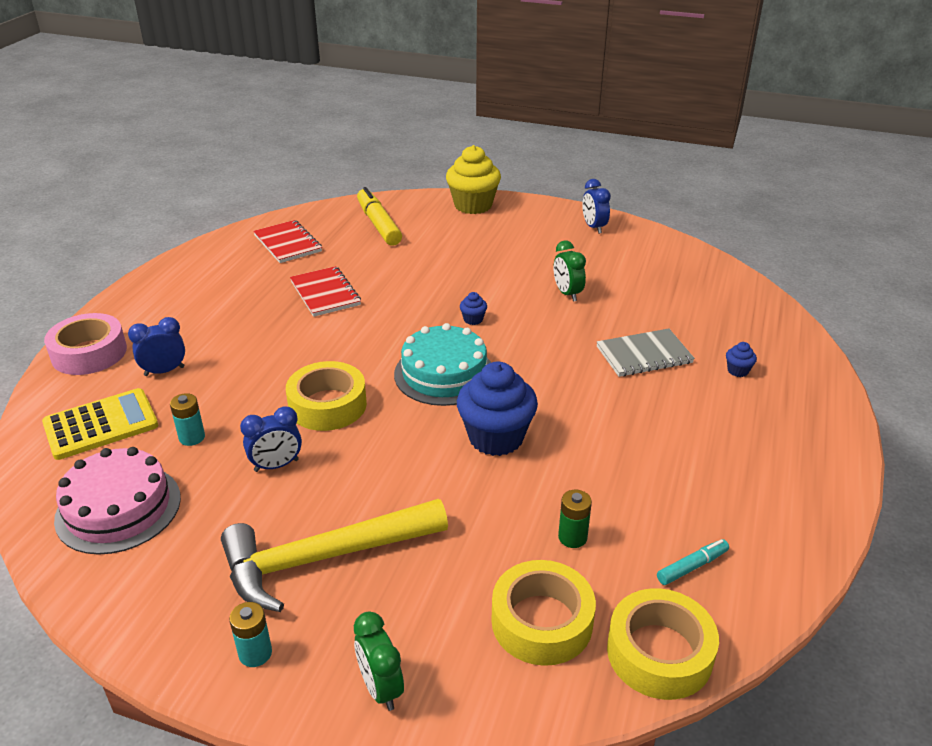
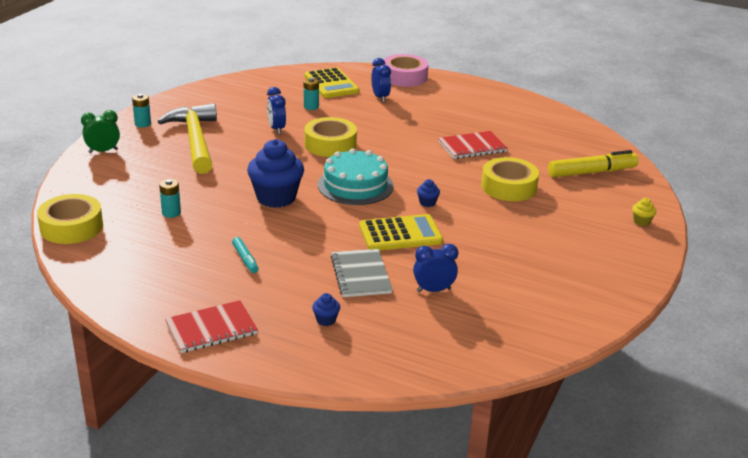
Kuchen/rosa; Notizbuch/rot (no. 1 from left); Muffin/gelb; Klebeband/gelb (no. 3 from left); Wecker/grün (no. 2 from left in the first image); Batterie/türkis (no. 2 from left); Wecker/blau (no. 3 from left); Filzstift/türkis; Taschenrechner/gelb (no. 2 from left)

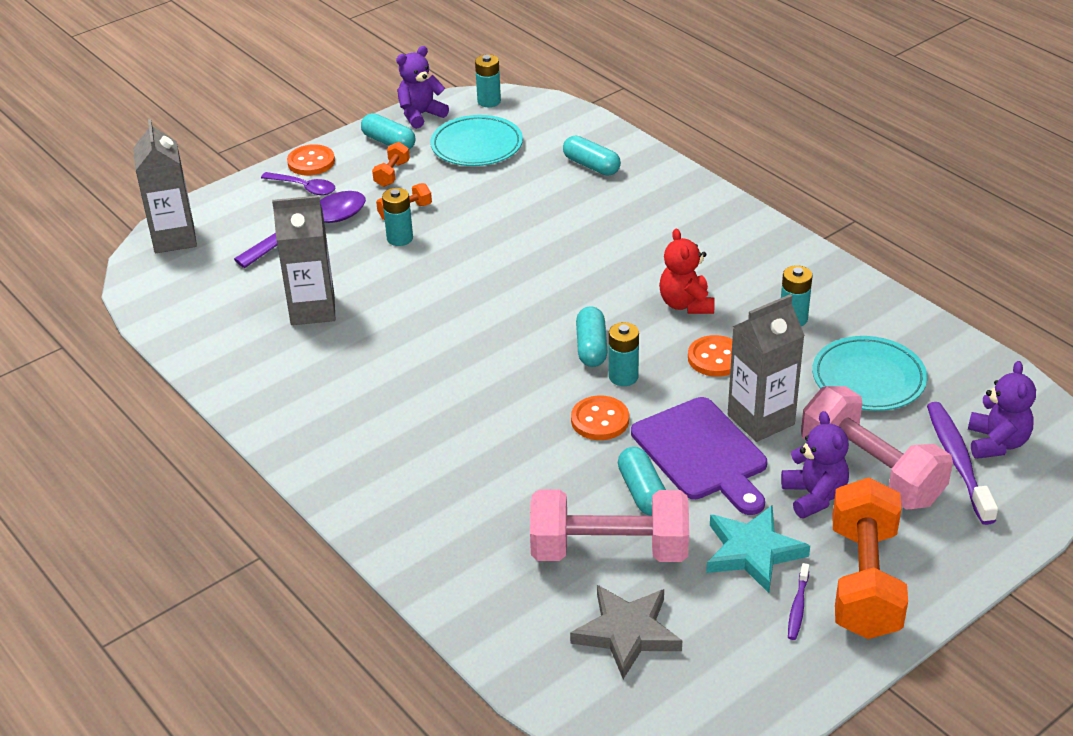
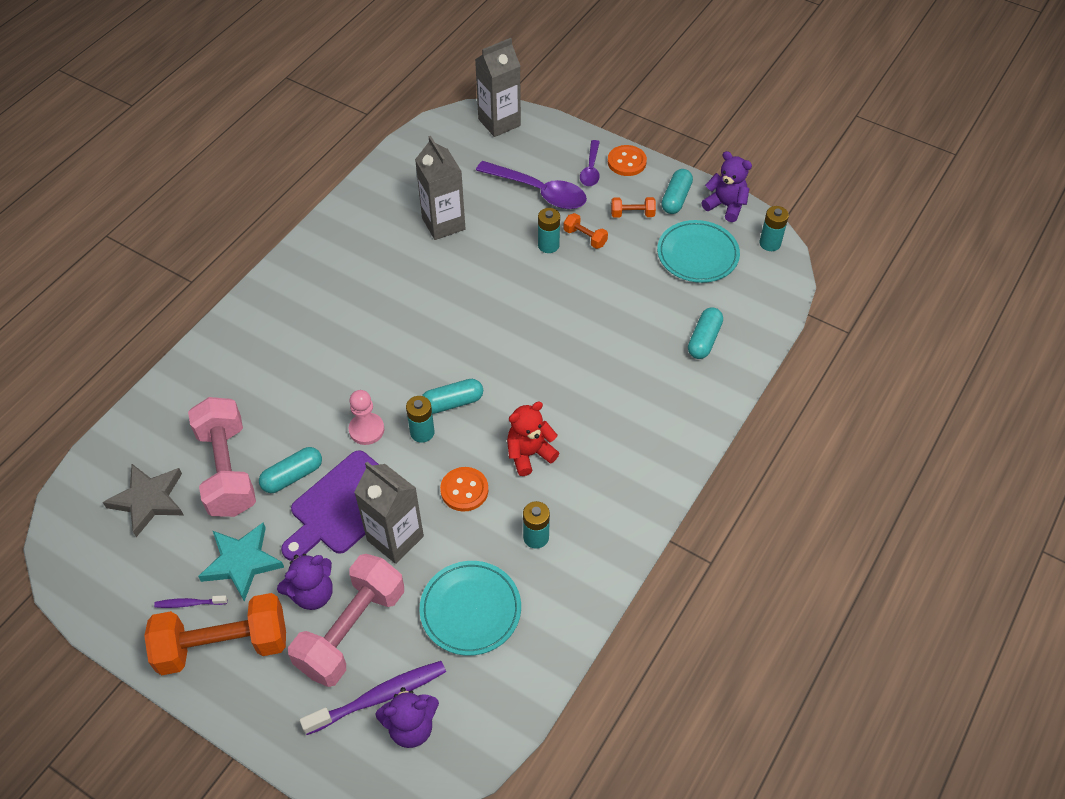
Bauer/rosa

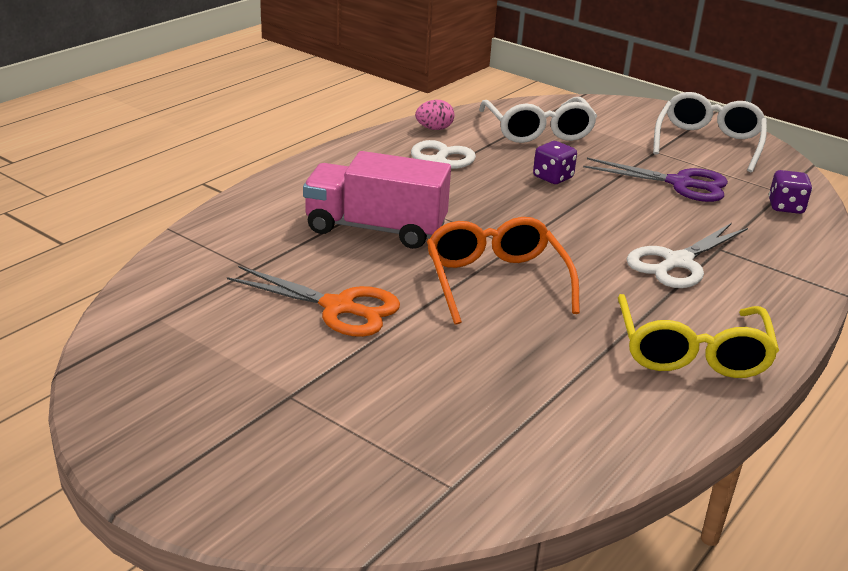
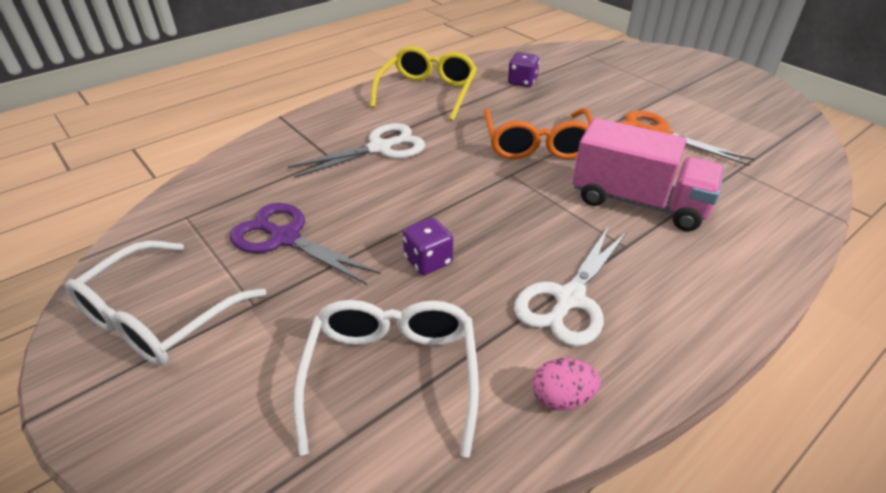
Spielwürfel/lila (no. 2 from left)

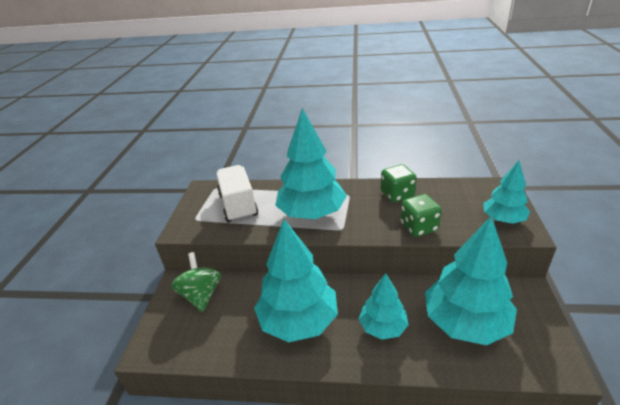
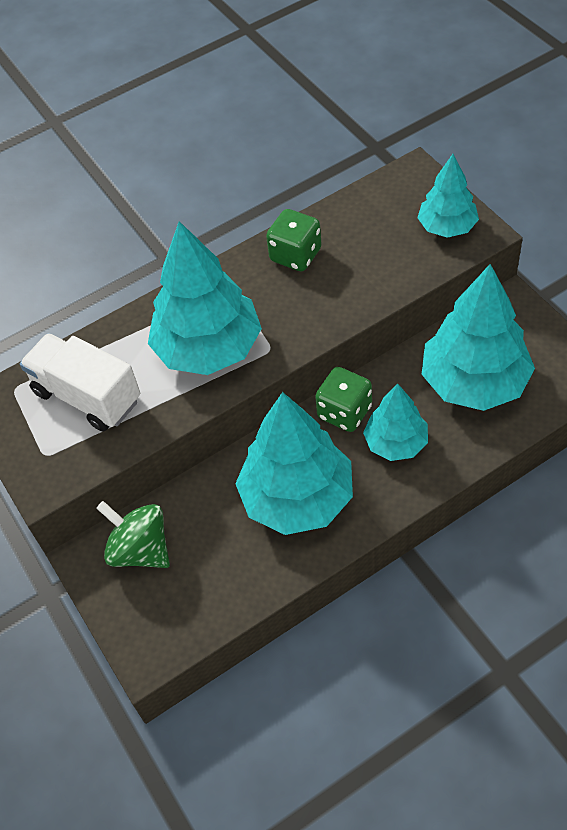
Spielwürfel/grün (no. 2 from left)

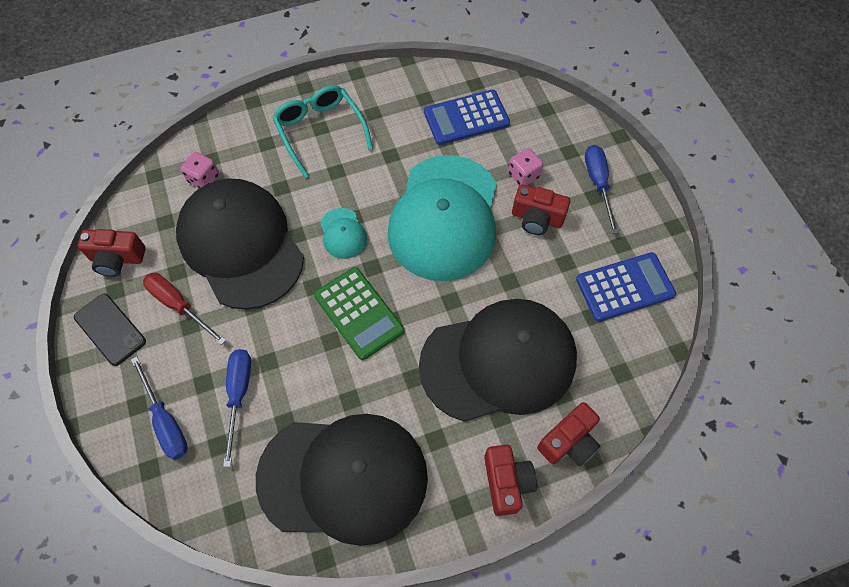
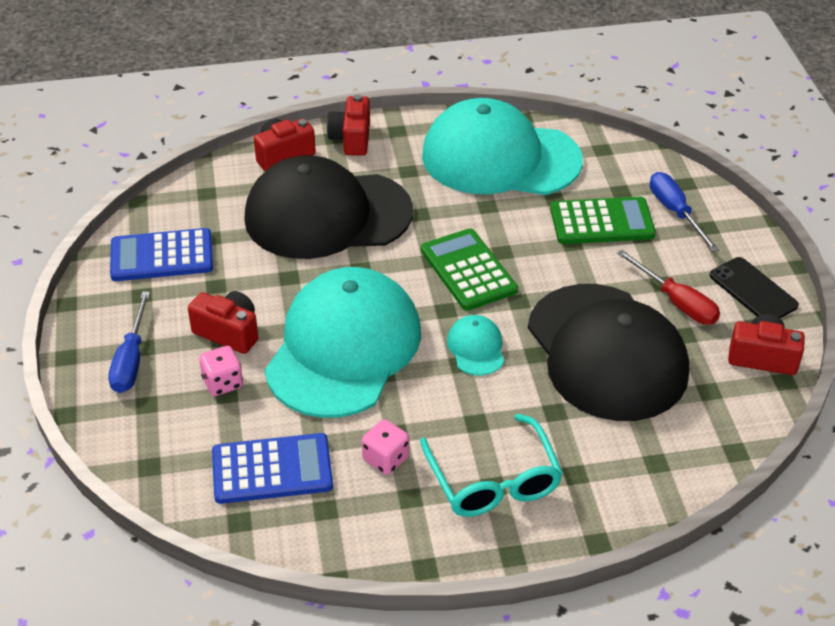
Spielwürfel/rosa (no. 2 from left); Taschenrechner/grün (no. 2 from left); Kappe/türkis (no. 3 from left)

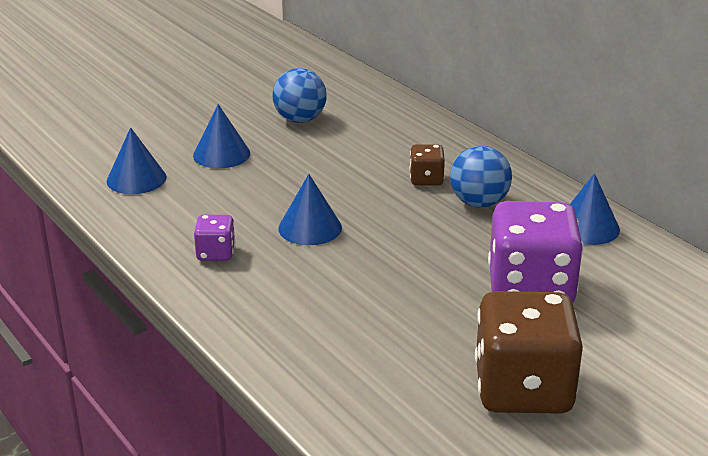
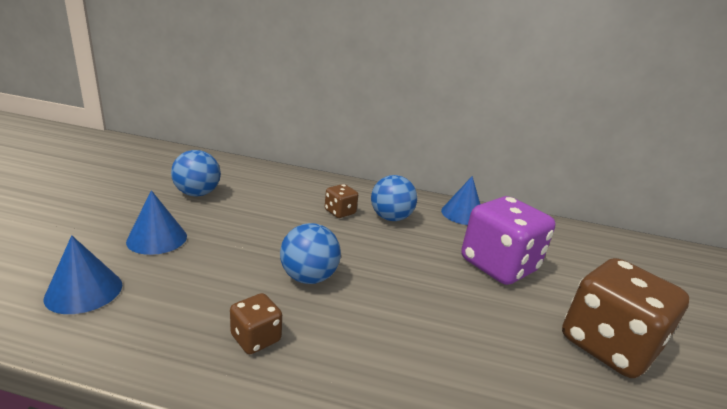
Spielwürfel/braun (no. 1 from left); Ball/blau (no. 2 from left)

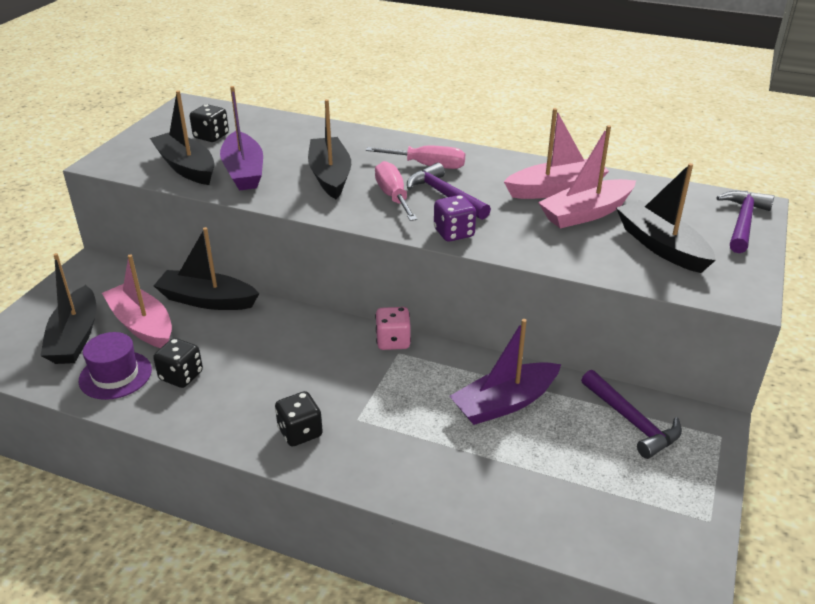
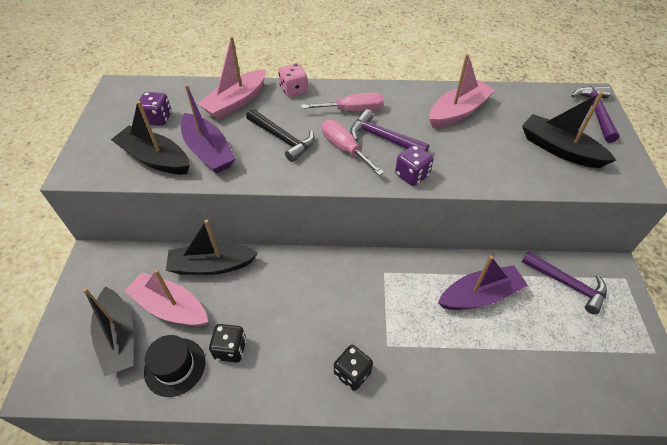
Hut/schwarz; Spielwürfel/lila (no. 1 from left); Hammer/schwarz; Spielwürfel/rosa; Boot/lila (no. 2 from left); Boot/rosa (no. 2 from left)

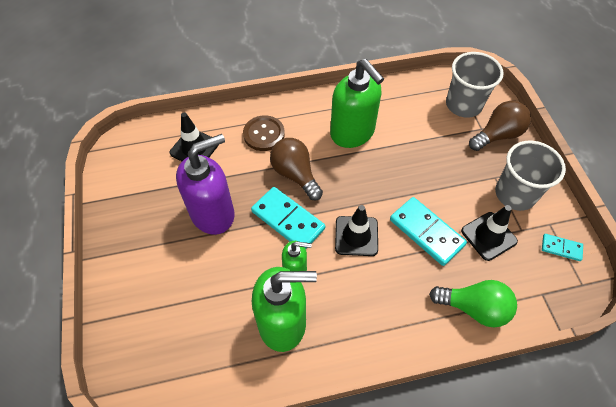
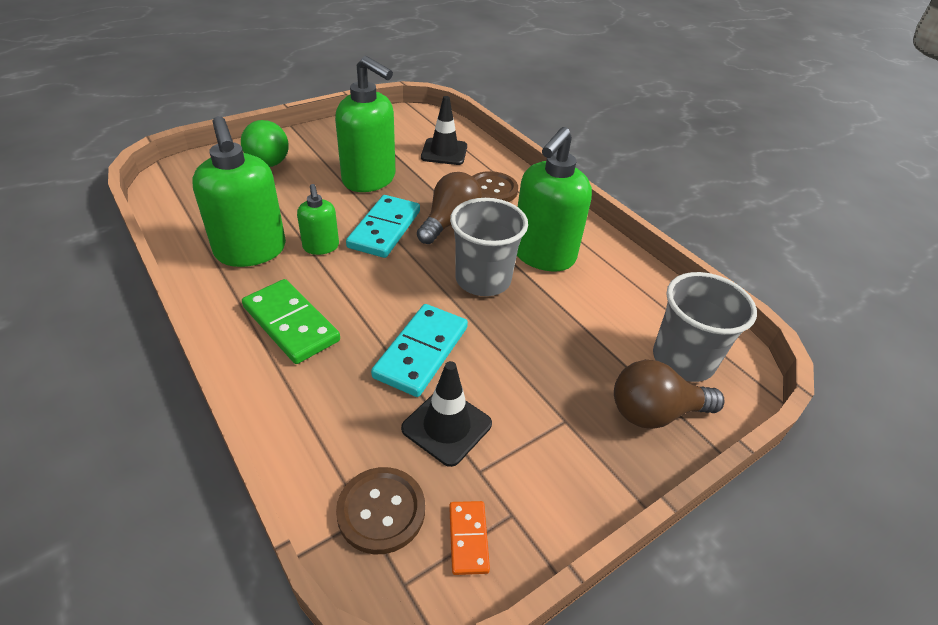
Seifenspender/grün (no. 3 from left); Leitkegel/schwarz (no. 2 from left in the first image); Glühbirne/grün; Glühbirne/braun (no. 2 from left); Becher/grau (no. 1 from left); Dominostein/orange; Dominostein/grün; Knopf/braun (no. 1 from left)

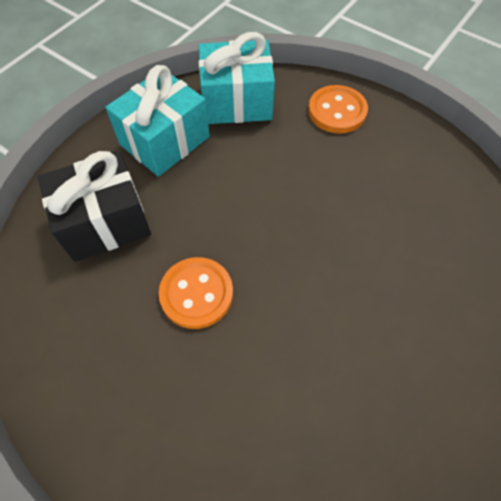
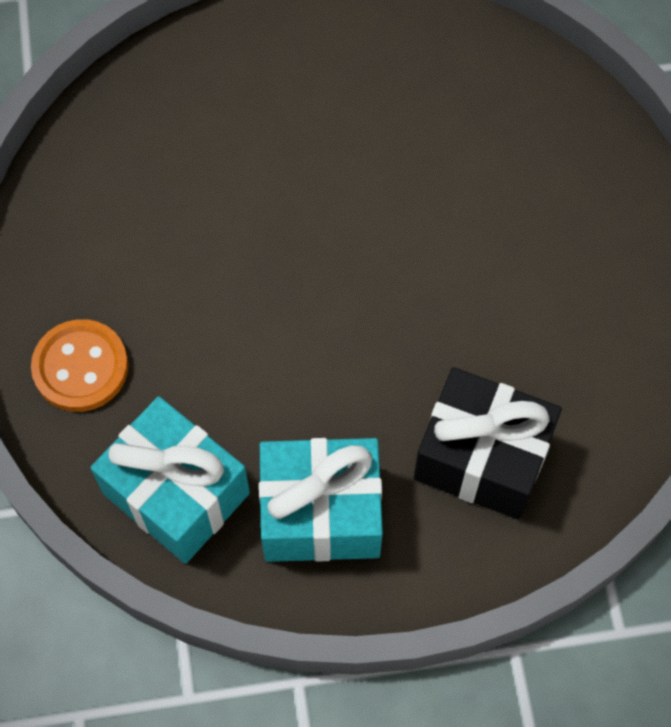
Knopf/orange (no. 1 from left in the first image)

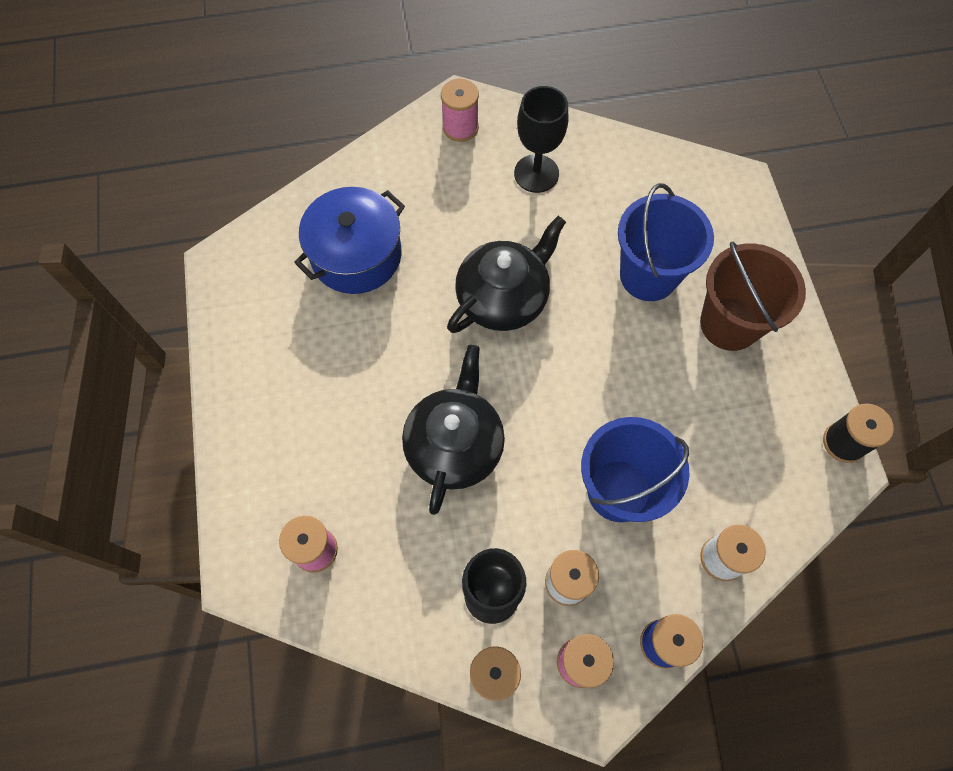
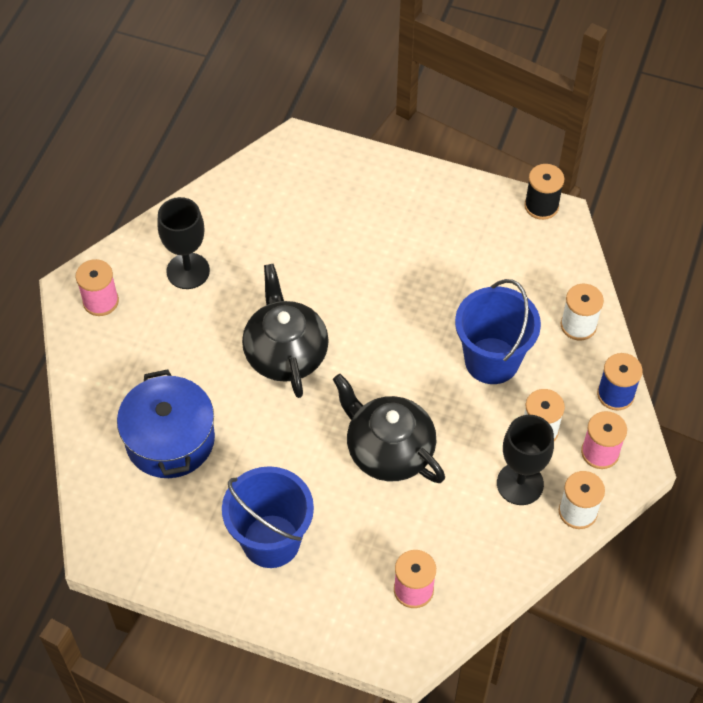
Eimer/blau (no. 1 from left); Eimer/braun

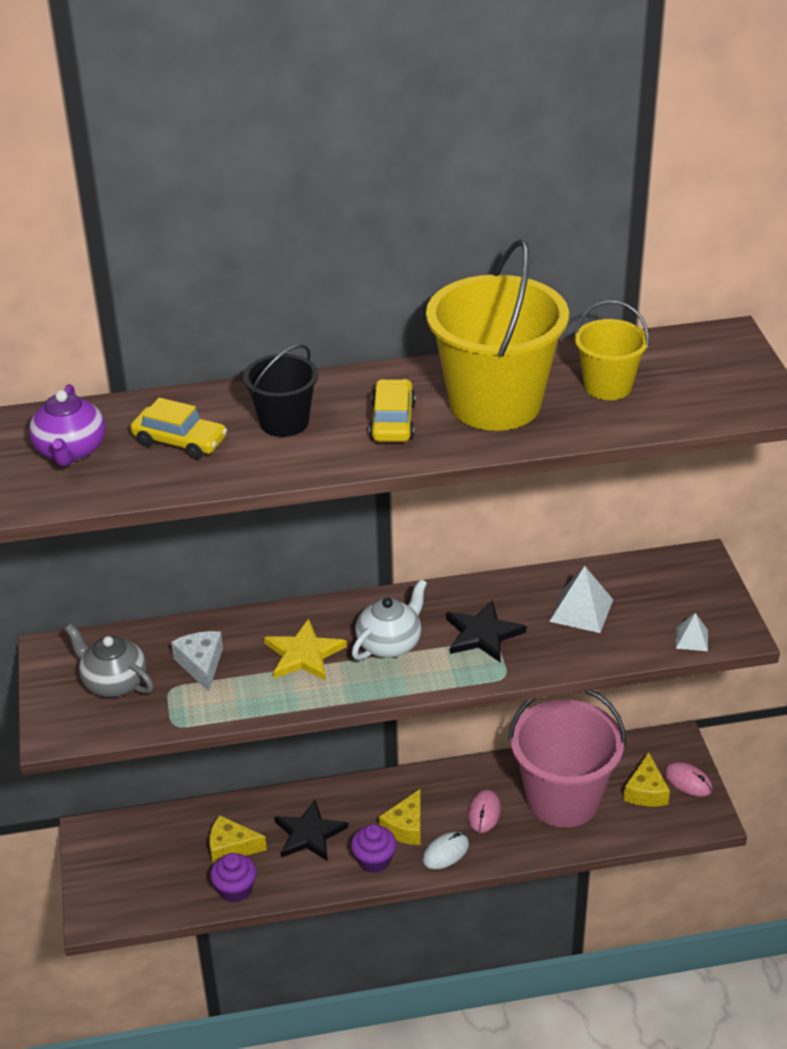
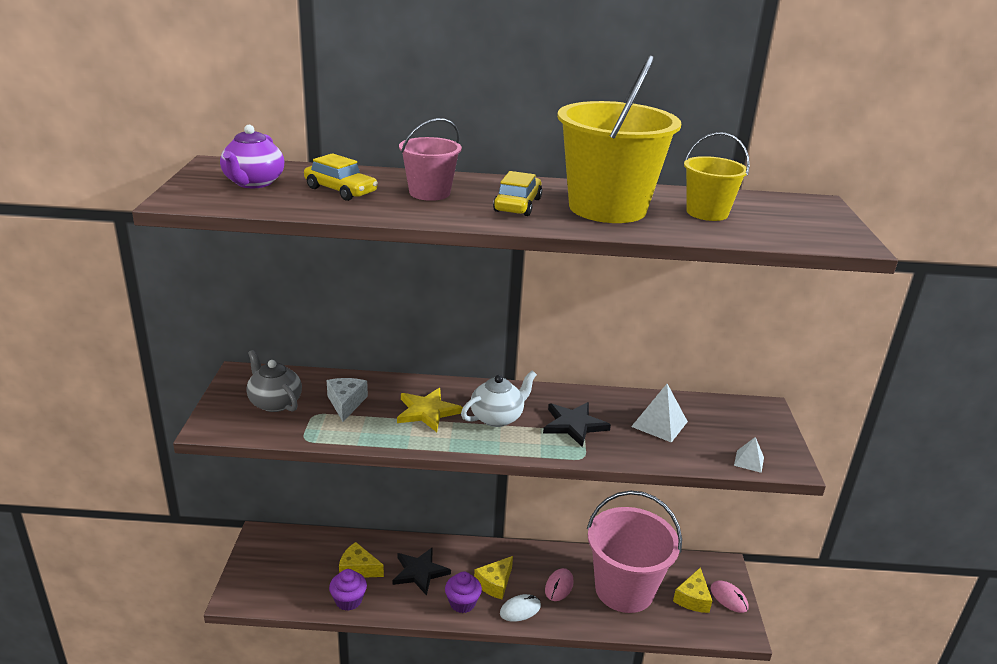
Eimer/rosa (no. 1 from left)

